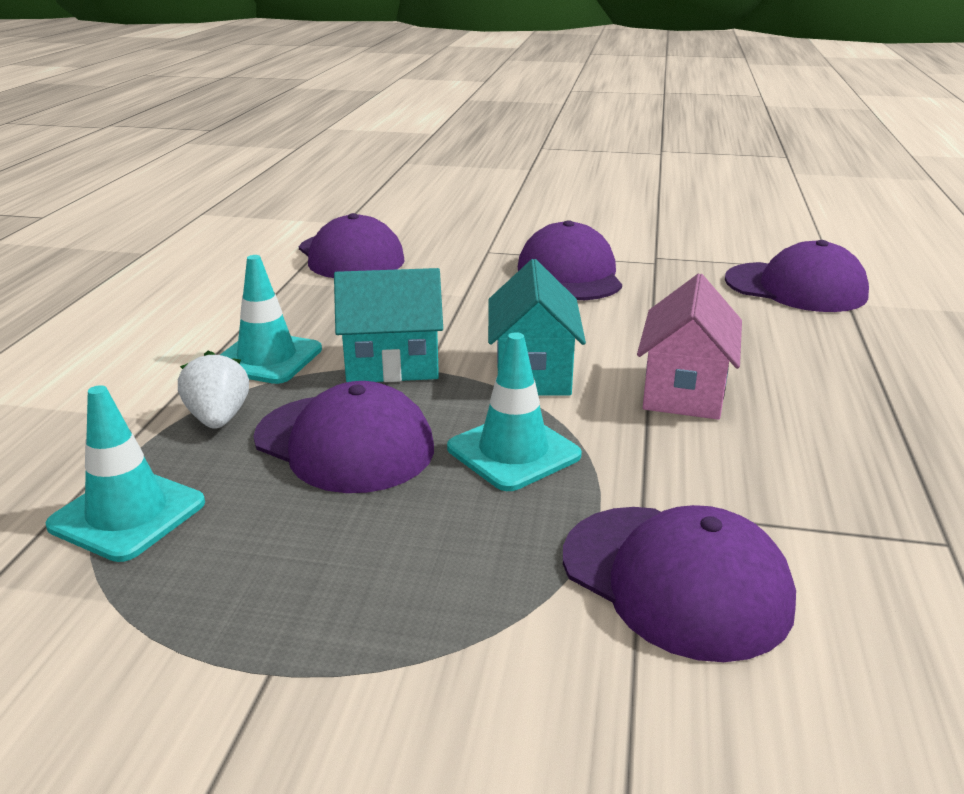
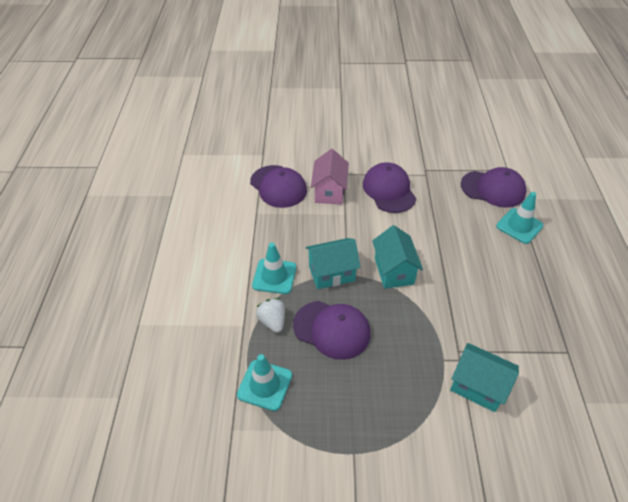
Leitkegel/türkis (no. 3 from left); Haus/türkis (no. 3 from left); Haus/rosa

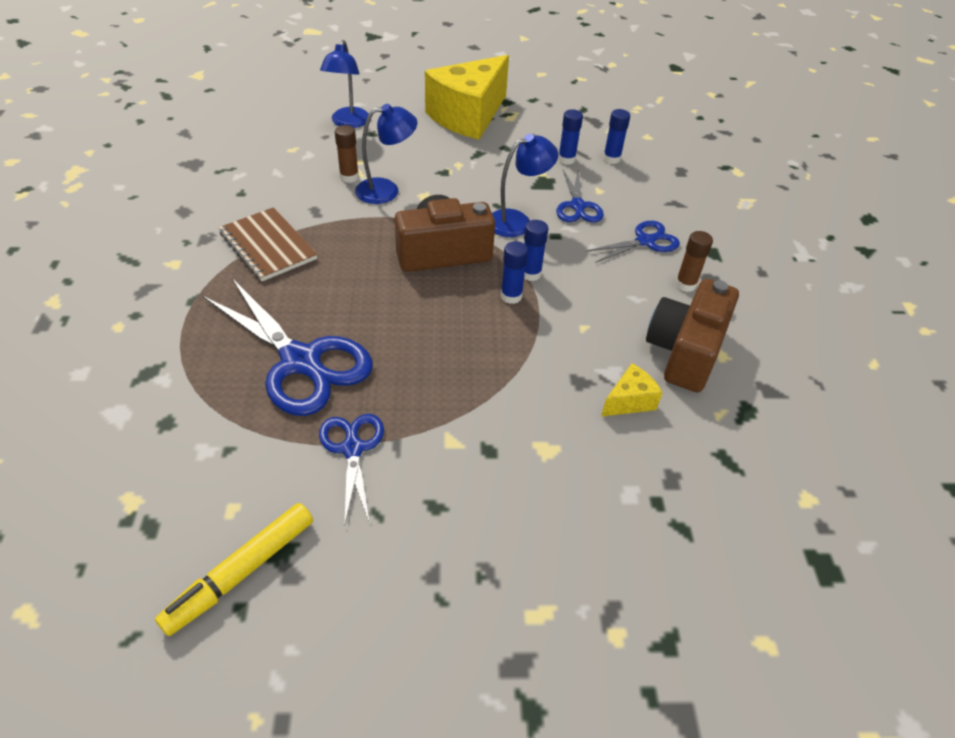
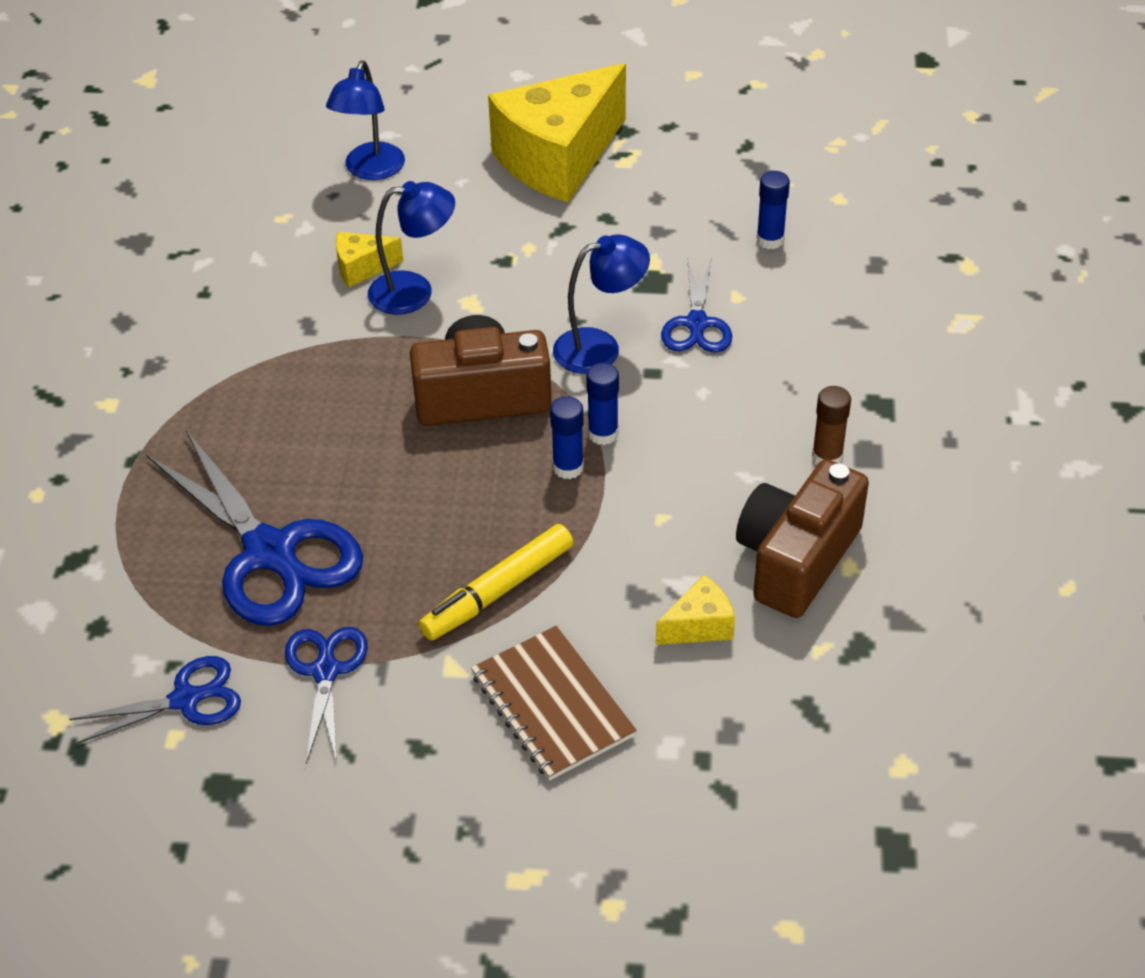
Filzstift/gelb; Notizbuch/braun; Käse/gelb (no. 1 from left); Klebestift/blau (no. 3 from left in the first image); Schere/blau (no. 1 from left)

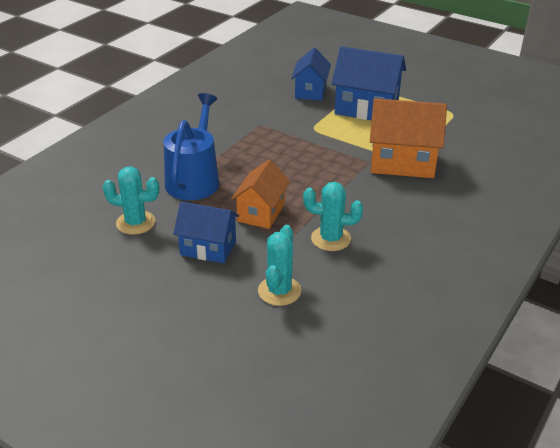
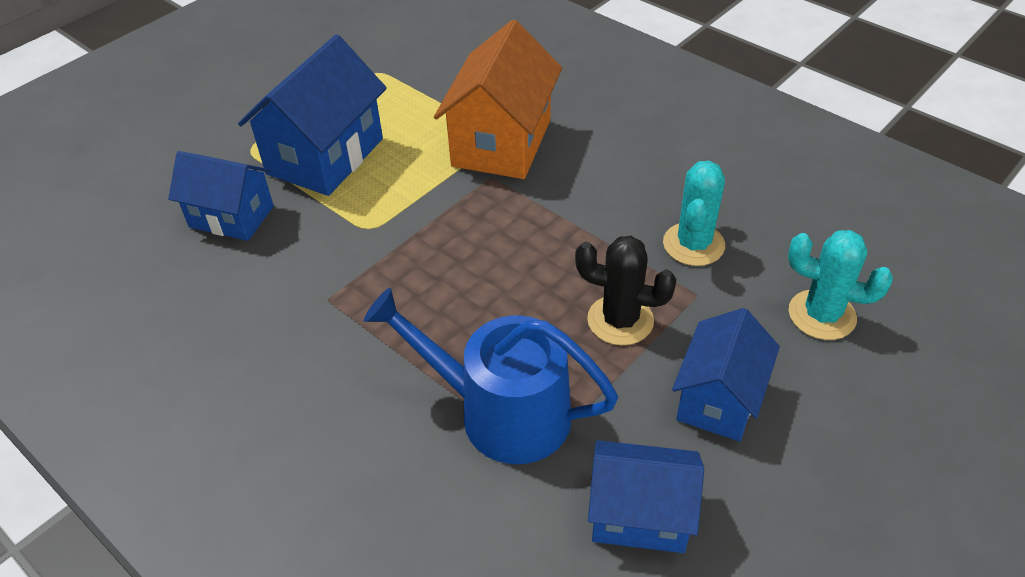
Haus/blau (no. 3 from left); Kaktus/schwarz

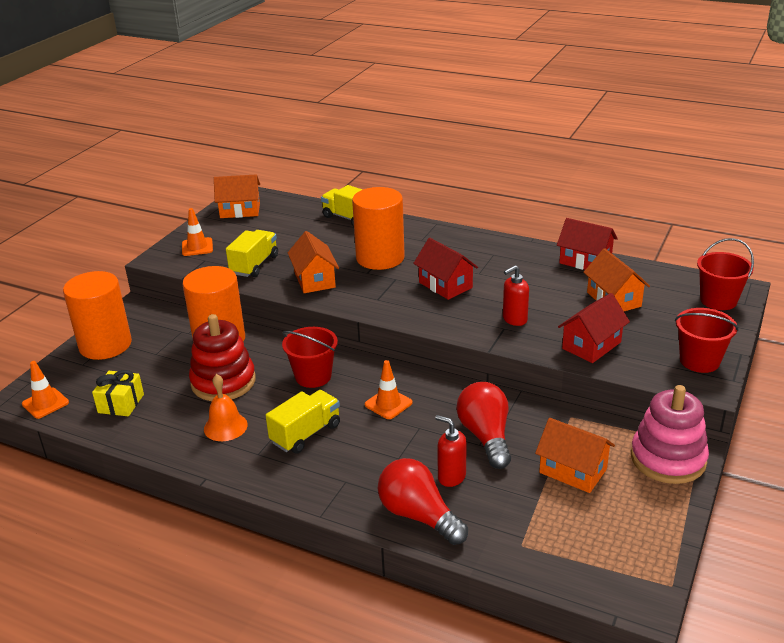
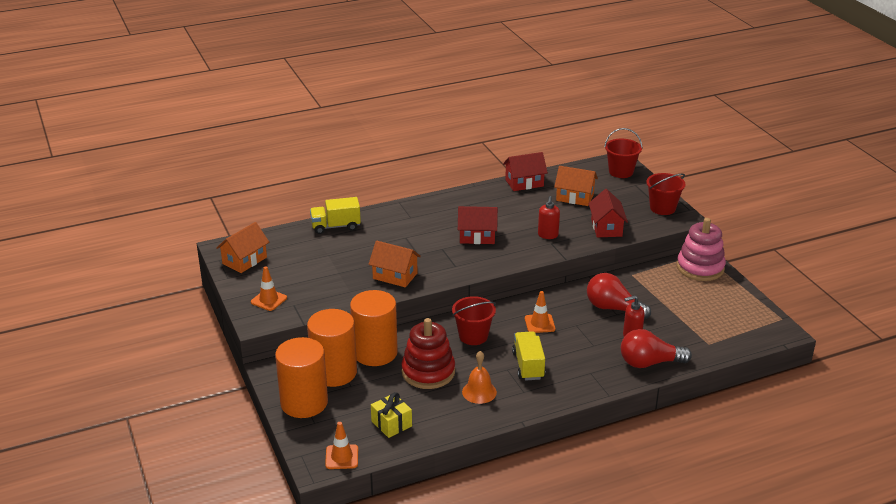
Lastwagen/gelb (no. 1 from left in the first image); Vollzylinder/orange (no. 2 from left); Haus/orange (no. 3 from left in the first image)

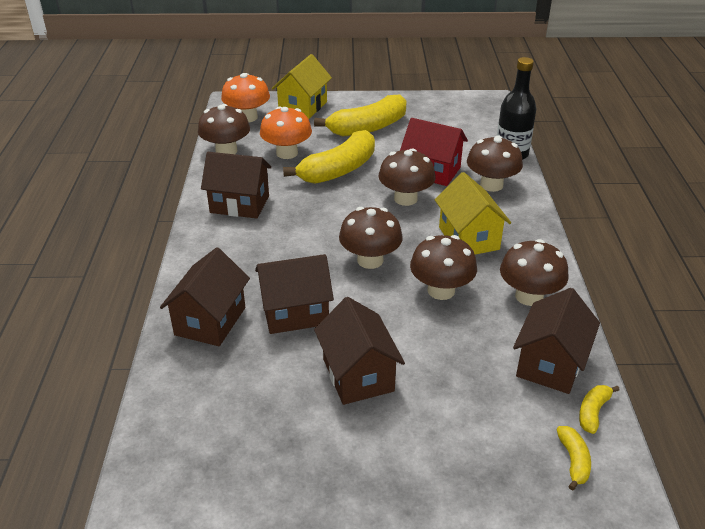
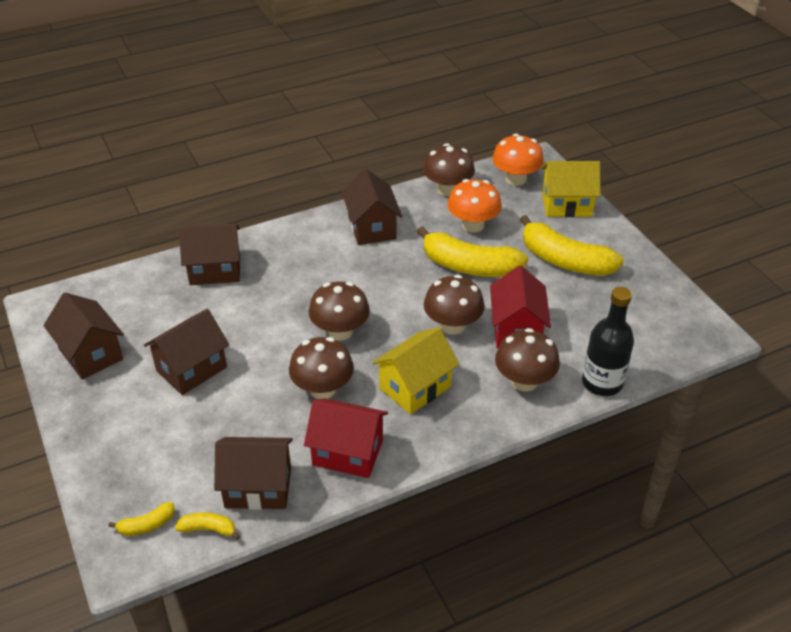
Haus/braun (no. 1 from left); Haus/rot (no. 1 from left)

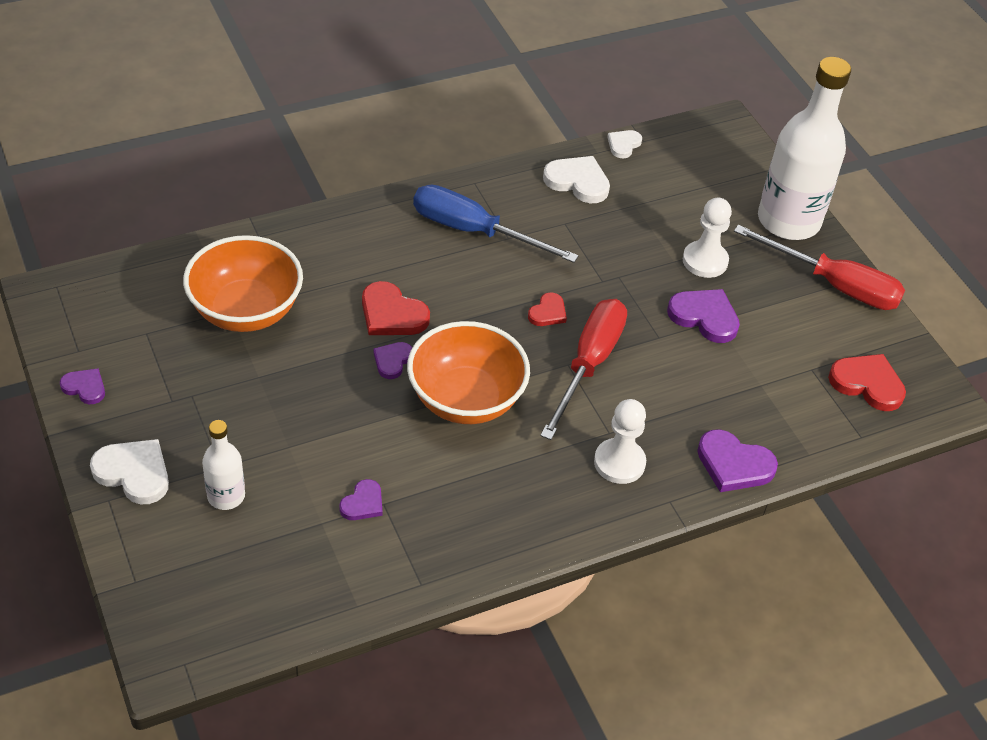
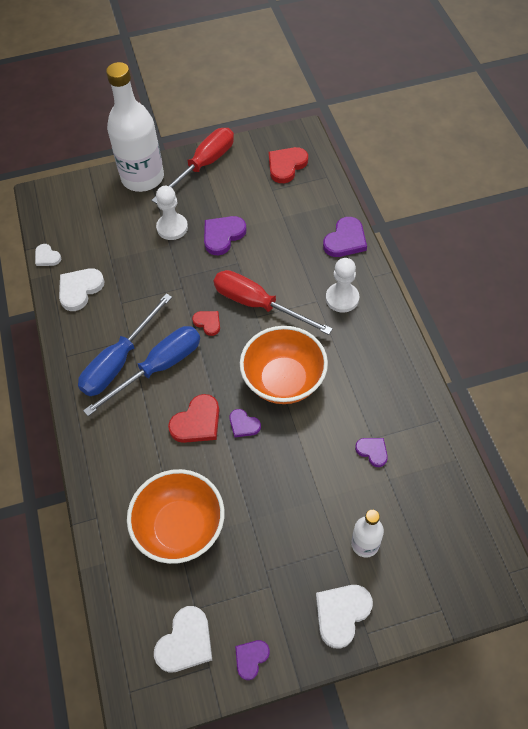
Schraubenzieher/blau (no. 2 from left); Herz/weiß (no. 3 from left)

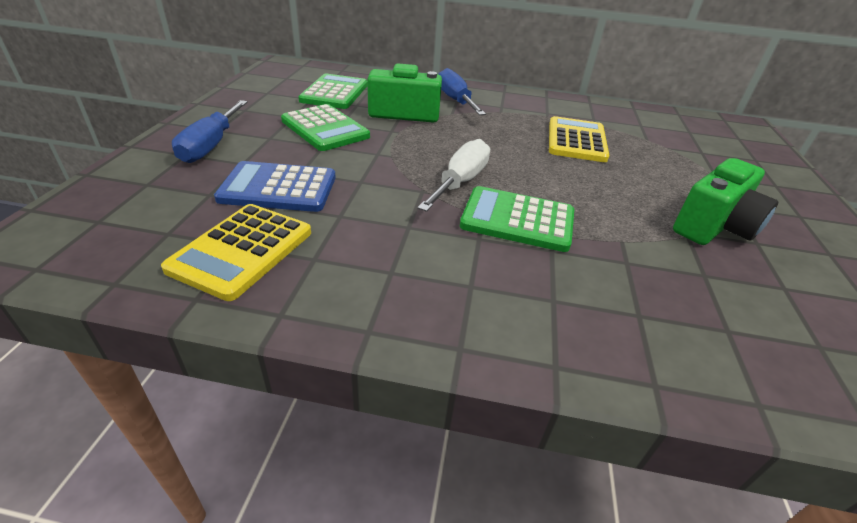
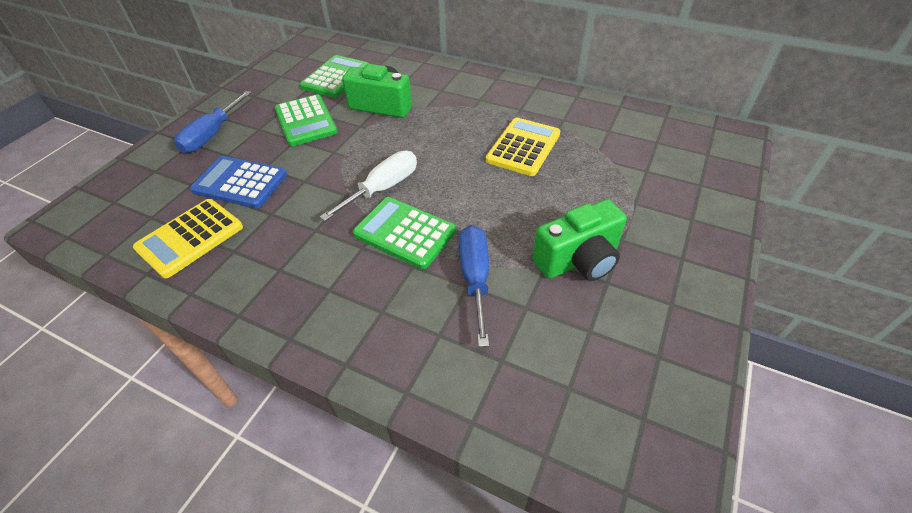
Schraubenzieher/blau (no. 2 from left)

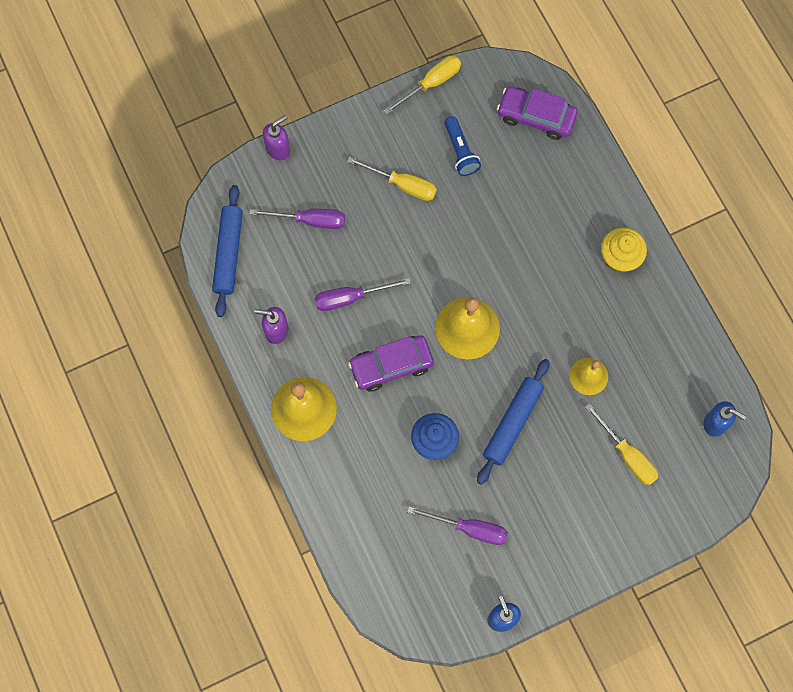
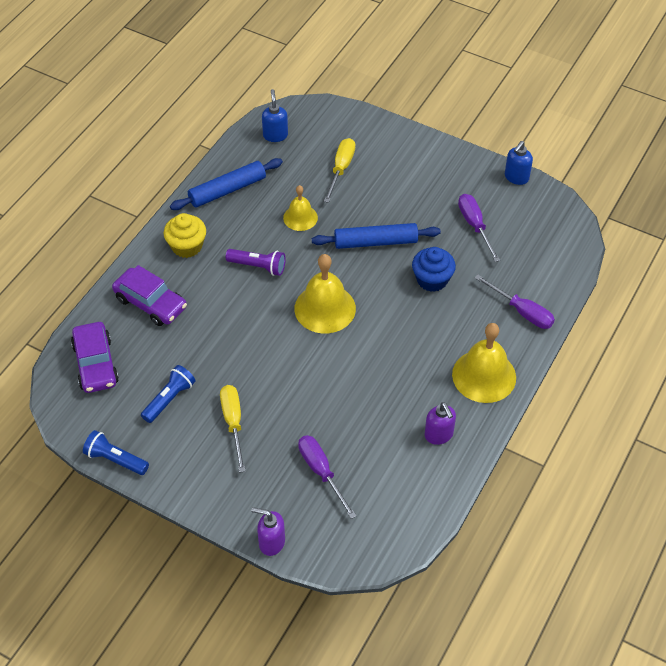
Nudelholz/blau (no. 1 from left); Schraubenzieher/lila (no. 3 from left); Auto/lila (no. 2 from left); Taschenlampe/blau (no. 1 from left); Taschenlampe/lila

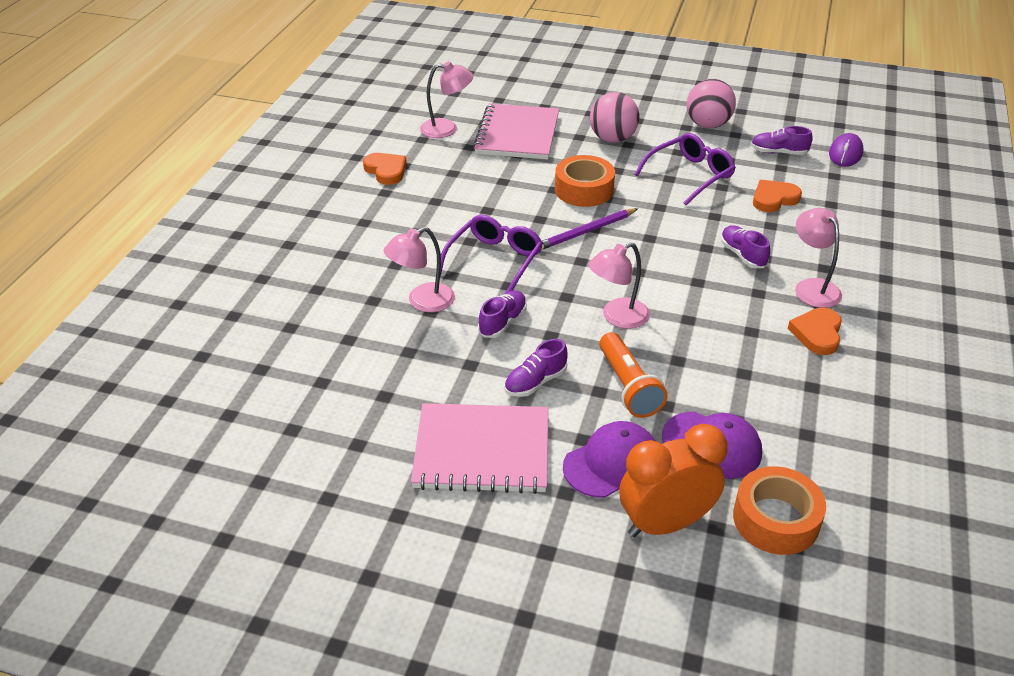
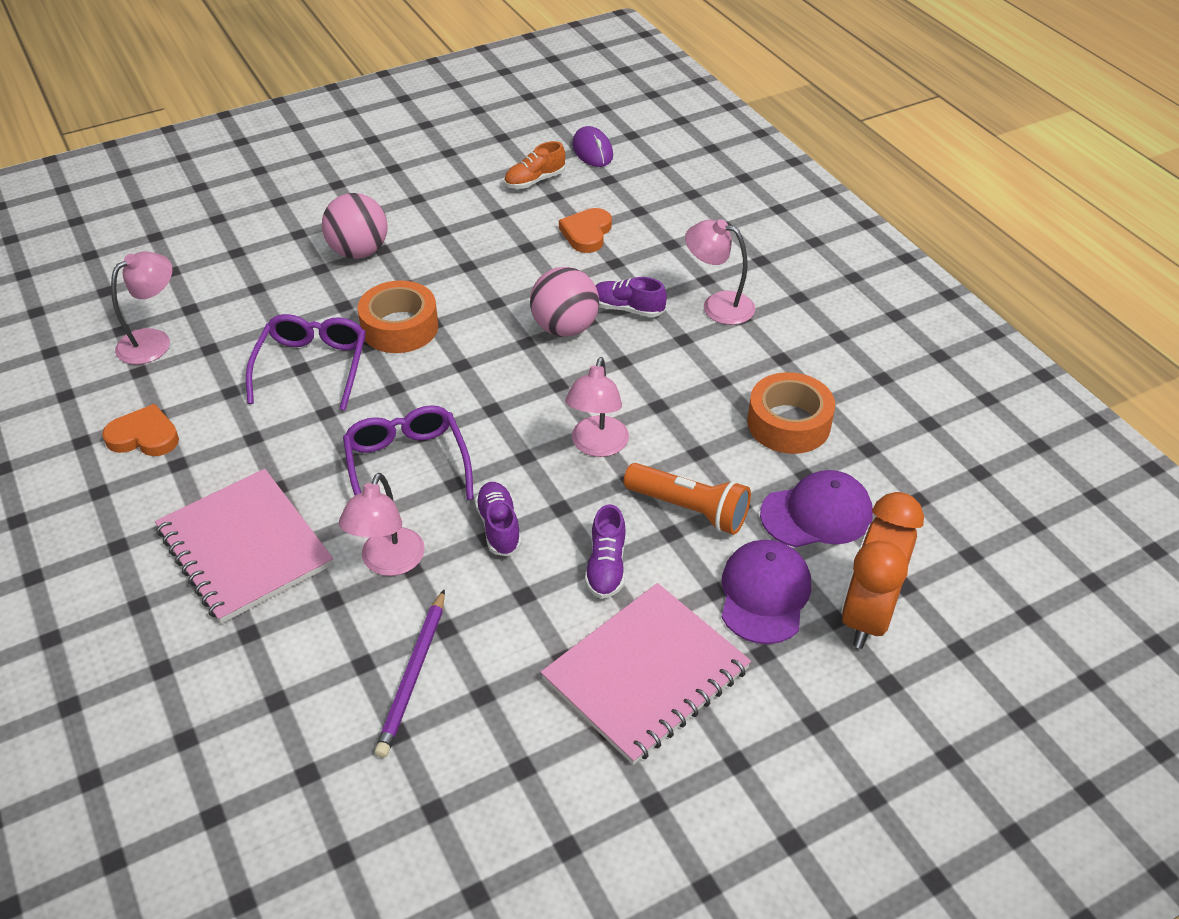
Notizbuch/rosa (no. 1 from left); Bleistift/lila; Brille/lila (no. 1 from left); Ball/rosa (no. 2 from left); Klebeband/orange (no. 2 from left); Schuh/orange; Herz/orange (no. 3 from left in the first image)

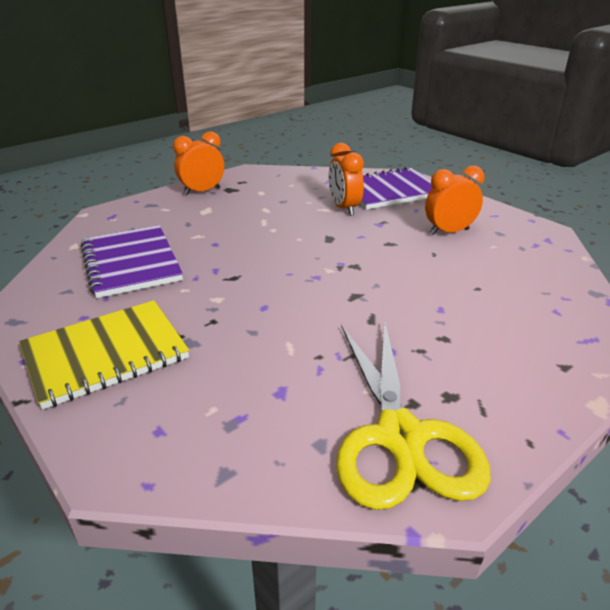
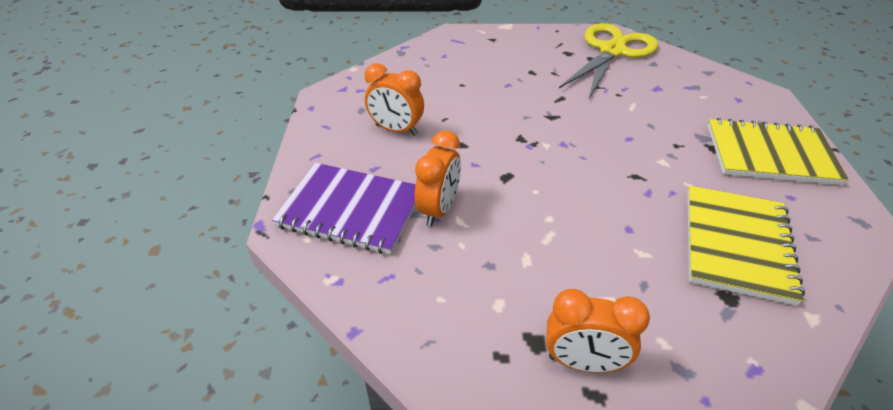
Notizbuch/gelb (no. 1 from left)

